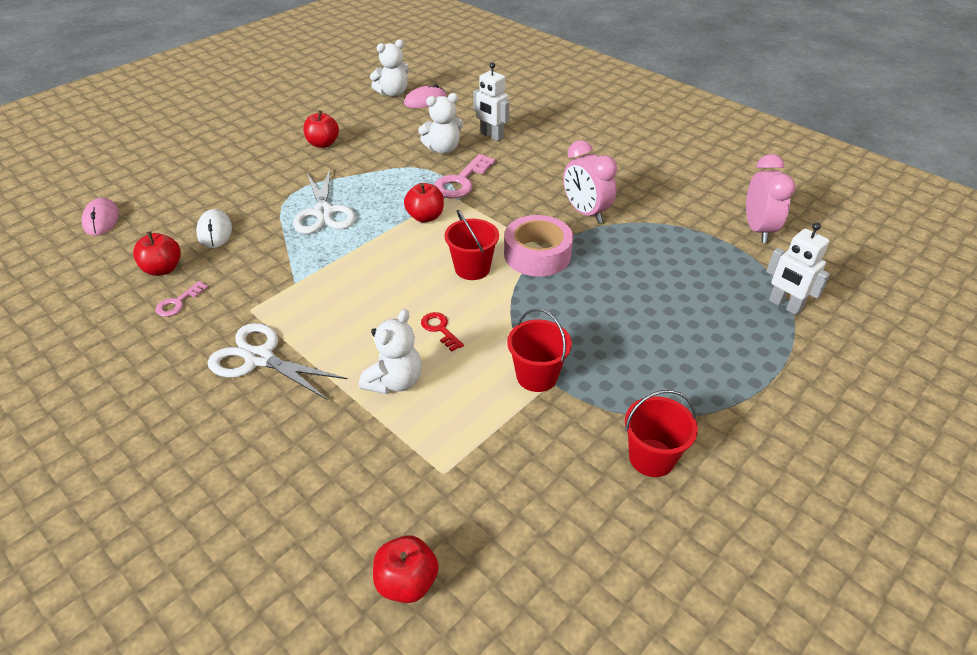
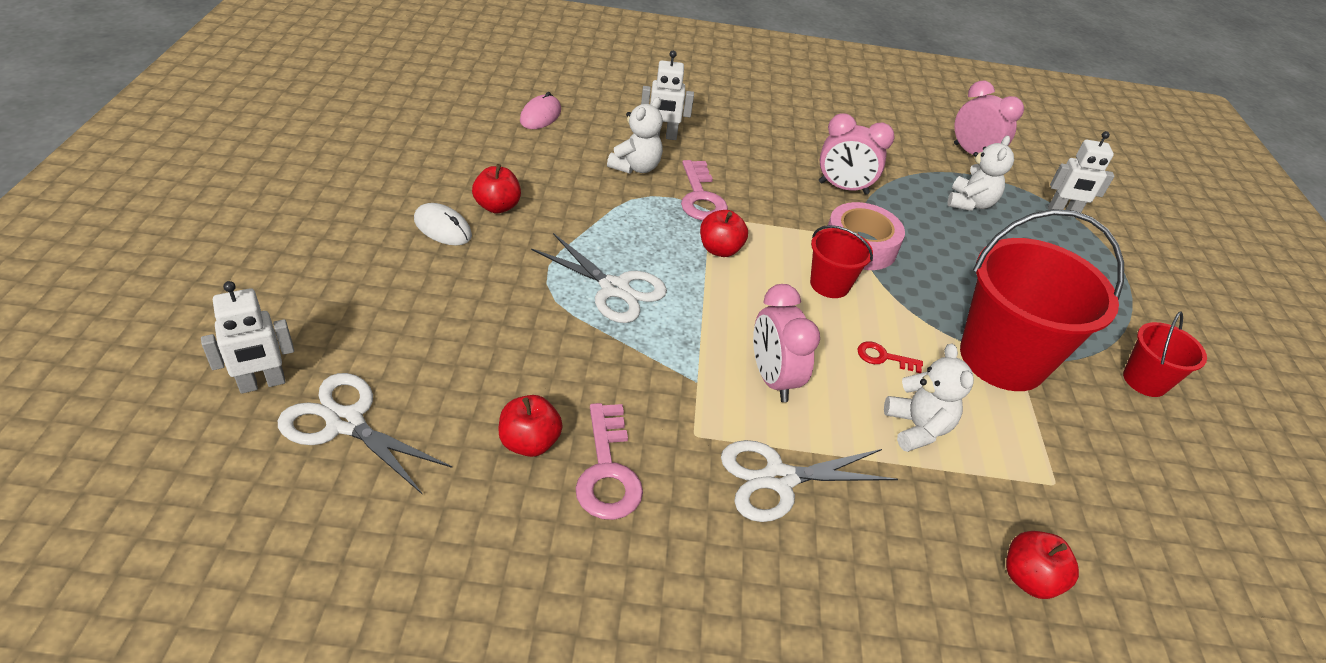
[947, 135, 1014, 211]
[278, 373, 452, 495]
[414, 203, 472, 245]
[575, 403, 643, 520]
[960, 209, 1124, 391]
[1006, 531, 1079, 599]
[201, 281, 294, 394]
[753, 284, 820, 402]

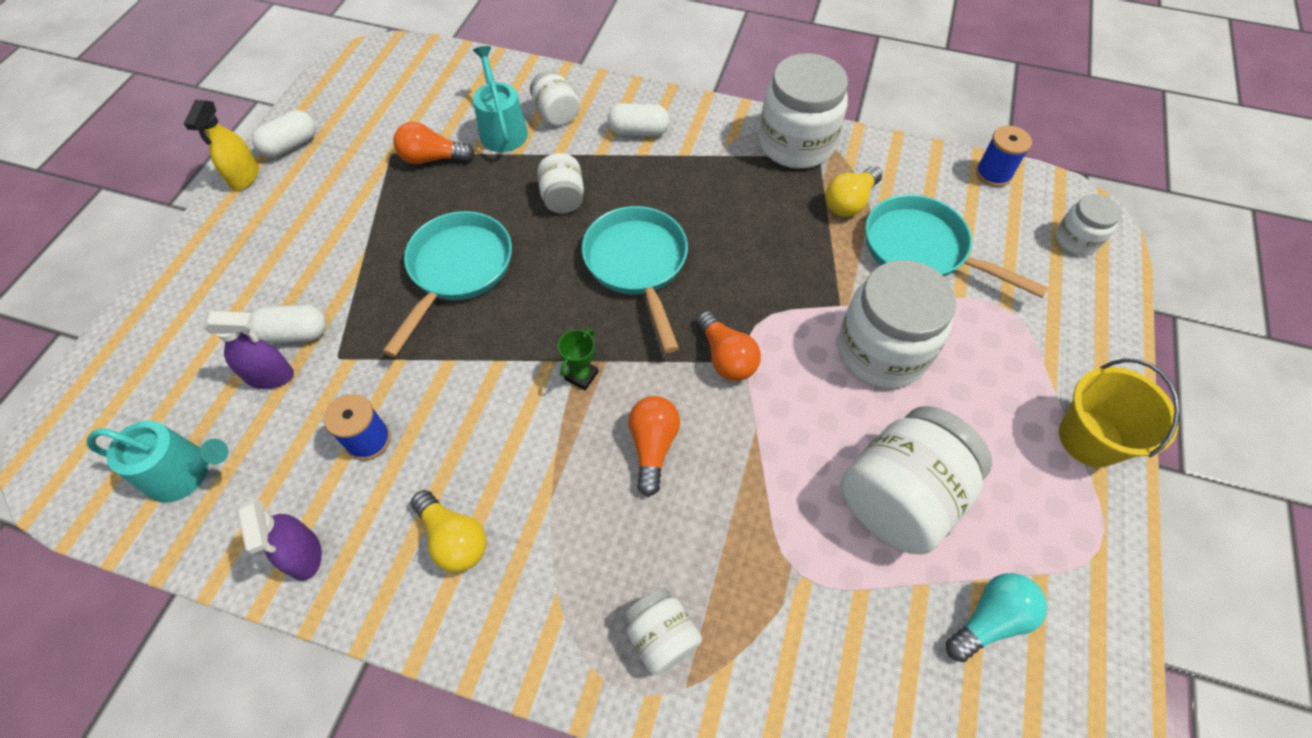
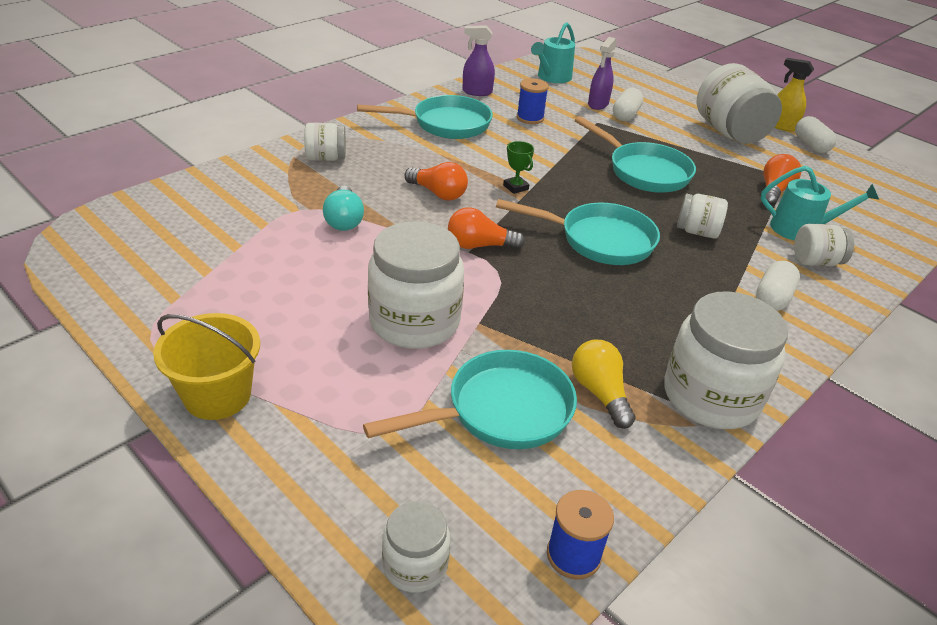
[696, 63, 782, 144]
[357, 95, 493, 139]
[323, 186, 364, 231]

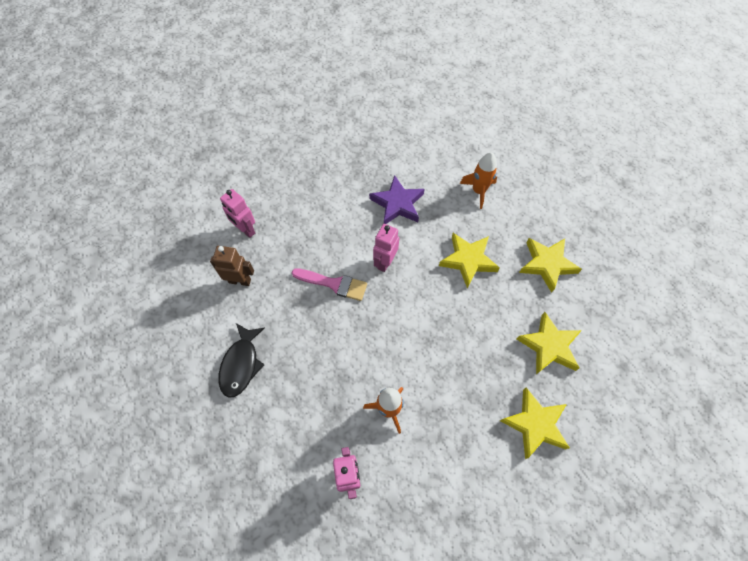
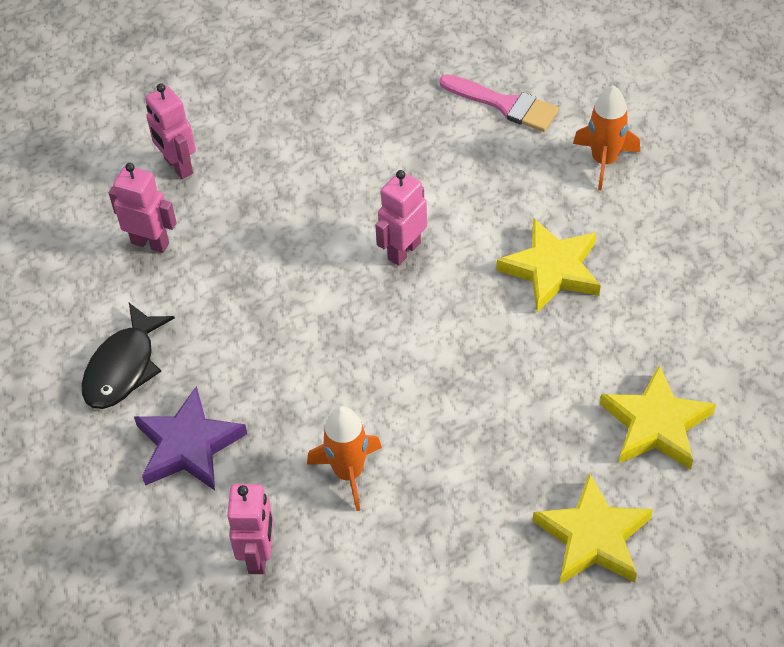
[134, 386, 247, 490]
[519, 238, 582, 293] (first image)
[109, 163, 177, 253]
[439, 74, 559, 132]

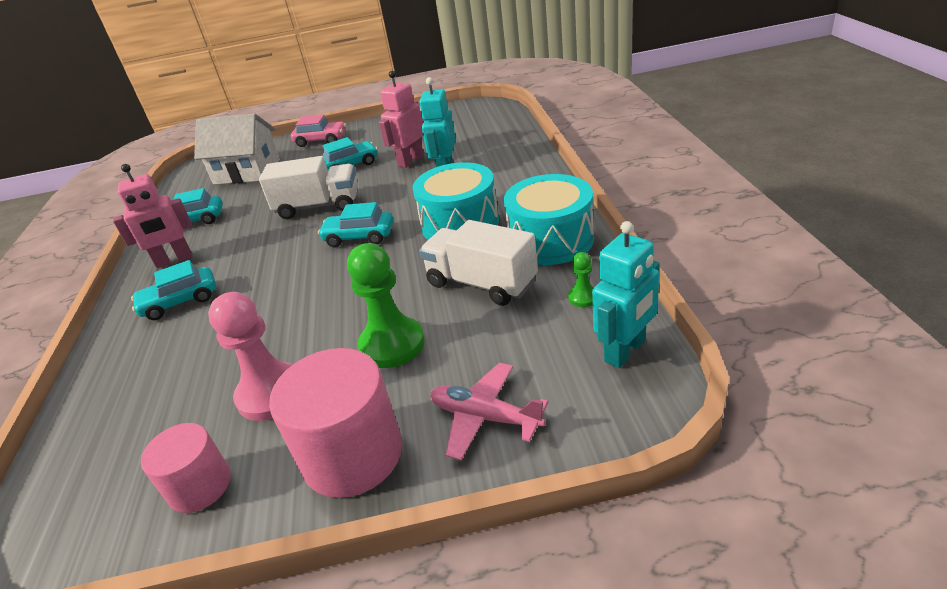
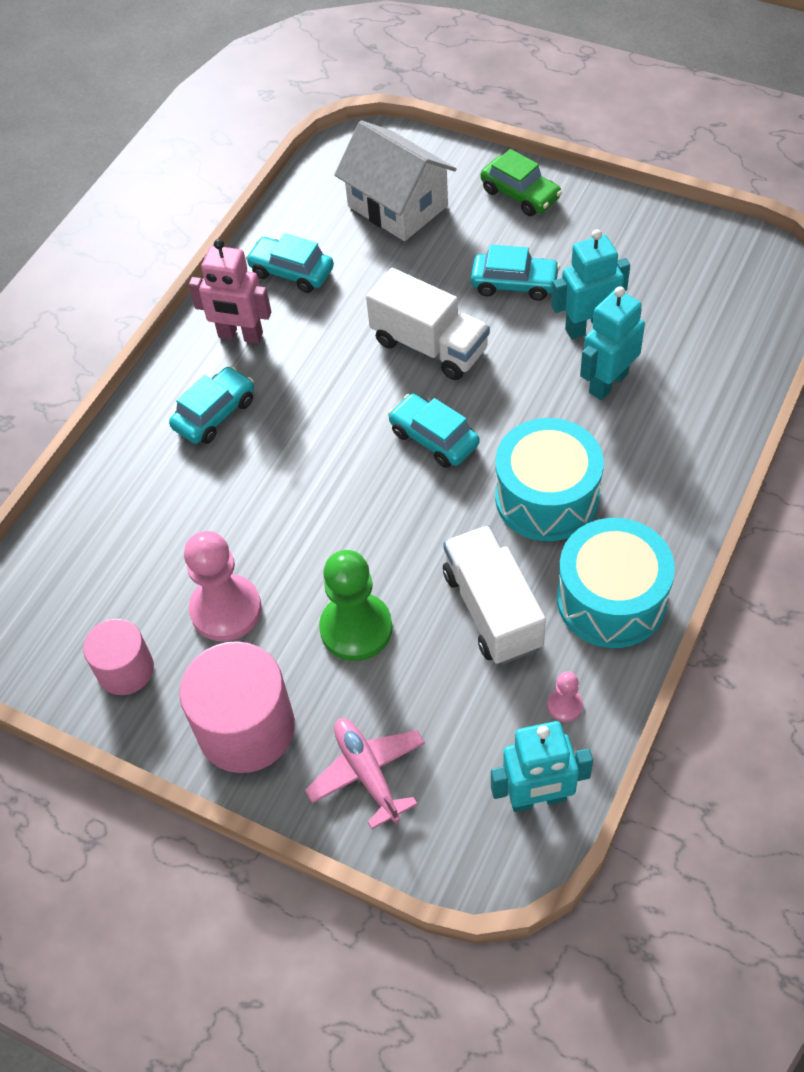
[551, 229, 630, 339]
[481, 149, 562, 216]
[547, 672, 583, 722]
[169, 366, 254, 444]

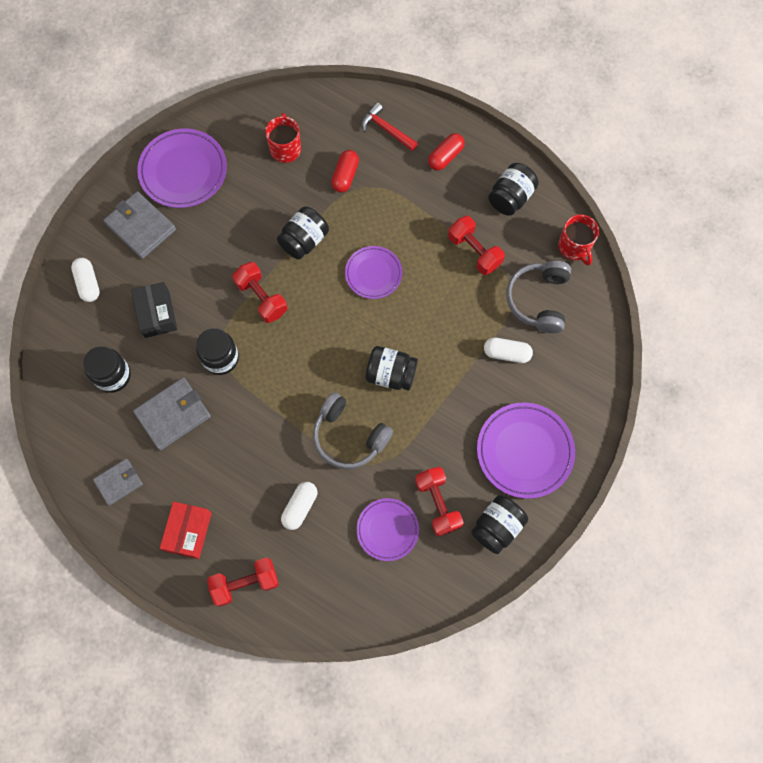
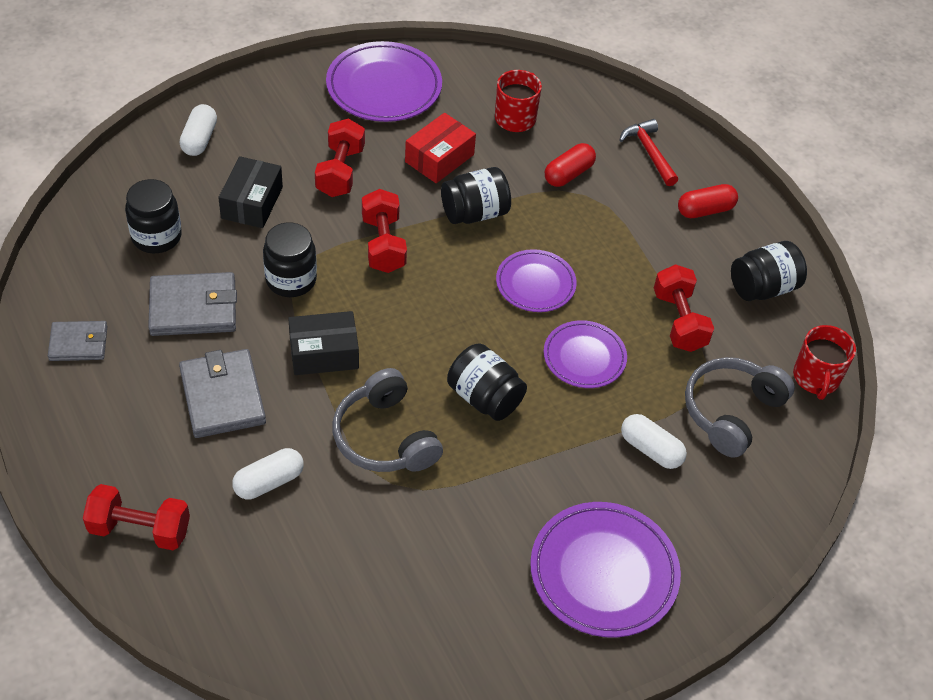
[179, 349, 266, 438]
[315, 118, 365, 197]
[471, 495, 528, 554] (first image)
[544, 320, 627, 388]
[405, 113, 476, 183]
[288, 311, 359, 375]

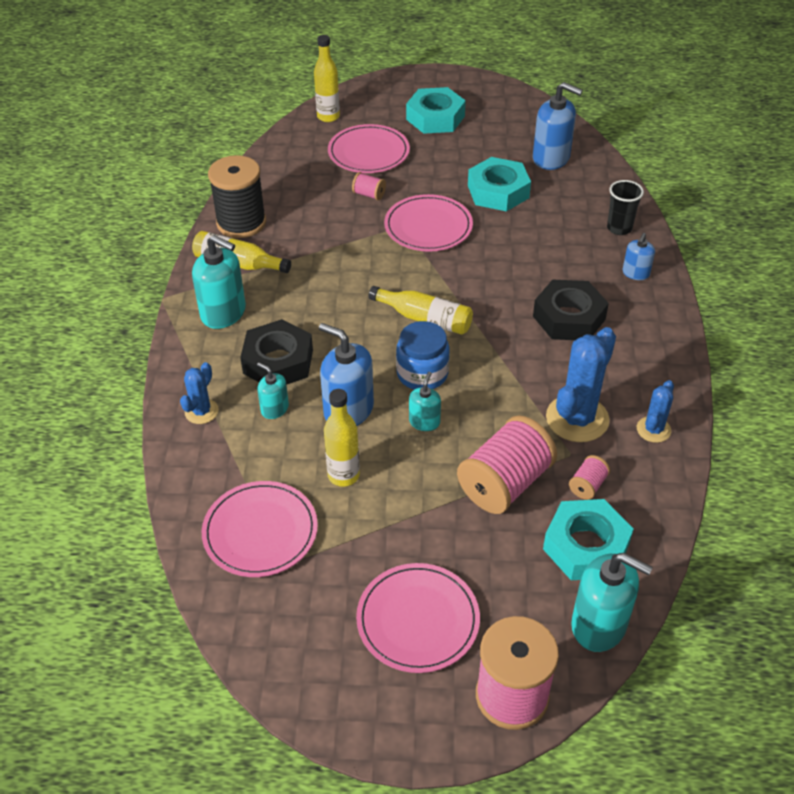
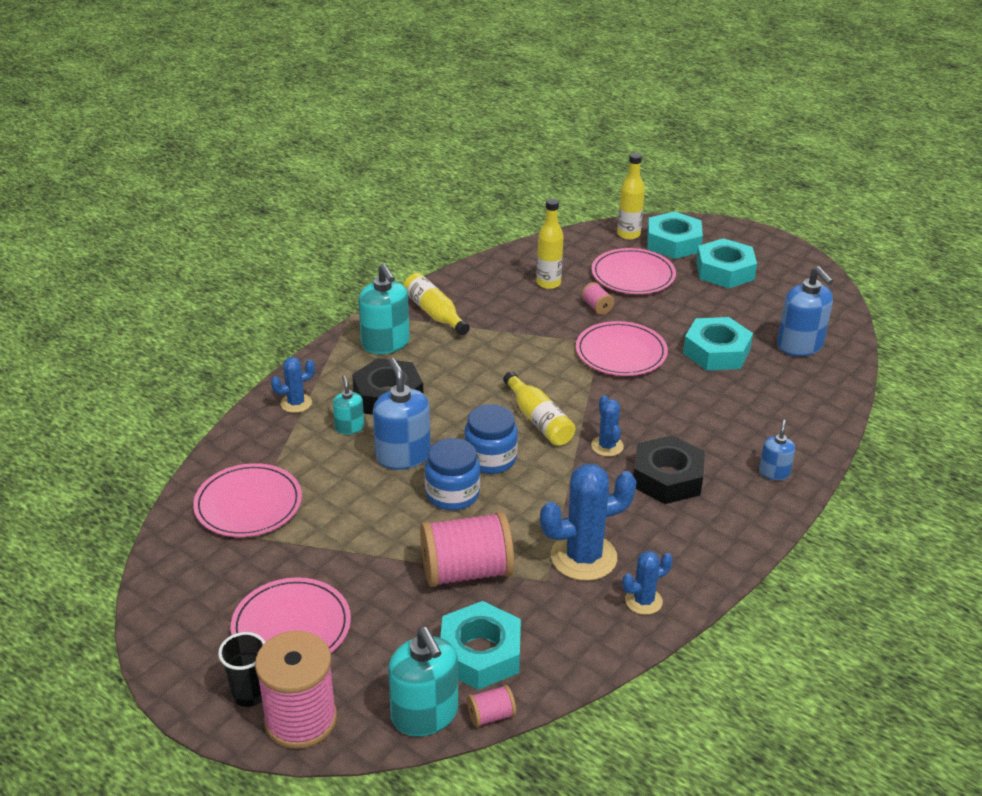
[208, 155, 266, 238] (first image)
[218, 632, 266, 707]
[759, 420, 795, 480]
[425, 438, 480, 510]
[536, 199, 564, 289]
[467, 685, 516, 727]
[647, 212, 703, 259]
[591, 395, 624, 457]

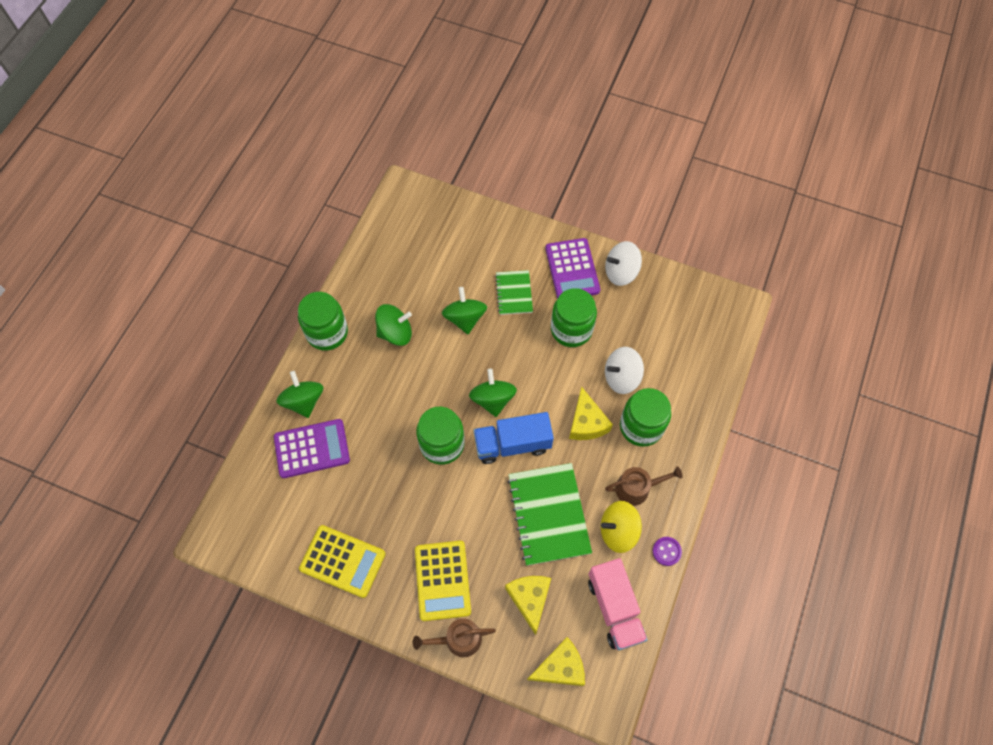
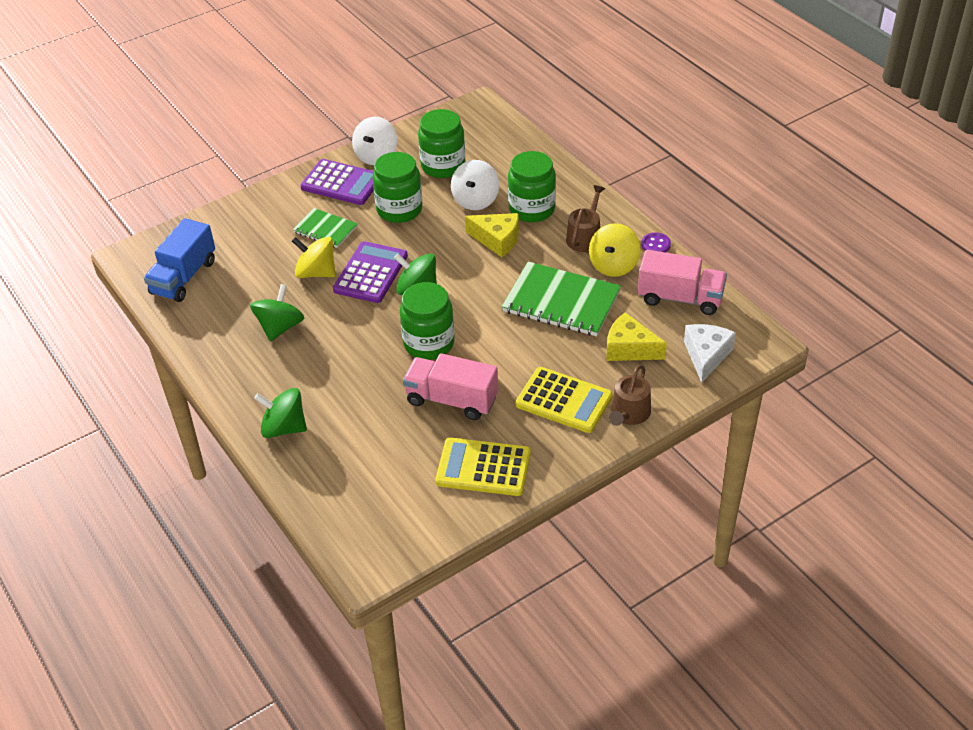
[292, 237, 336, 278]
[418, 109, 466, 178]
[144, 218, 215, 302]
[333, 241, 408, 303]
[436, 438, 531, 496]
[684, 324, 736, 383]
[403, 353, 498, 420]

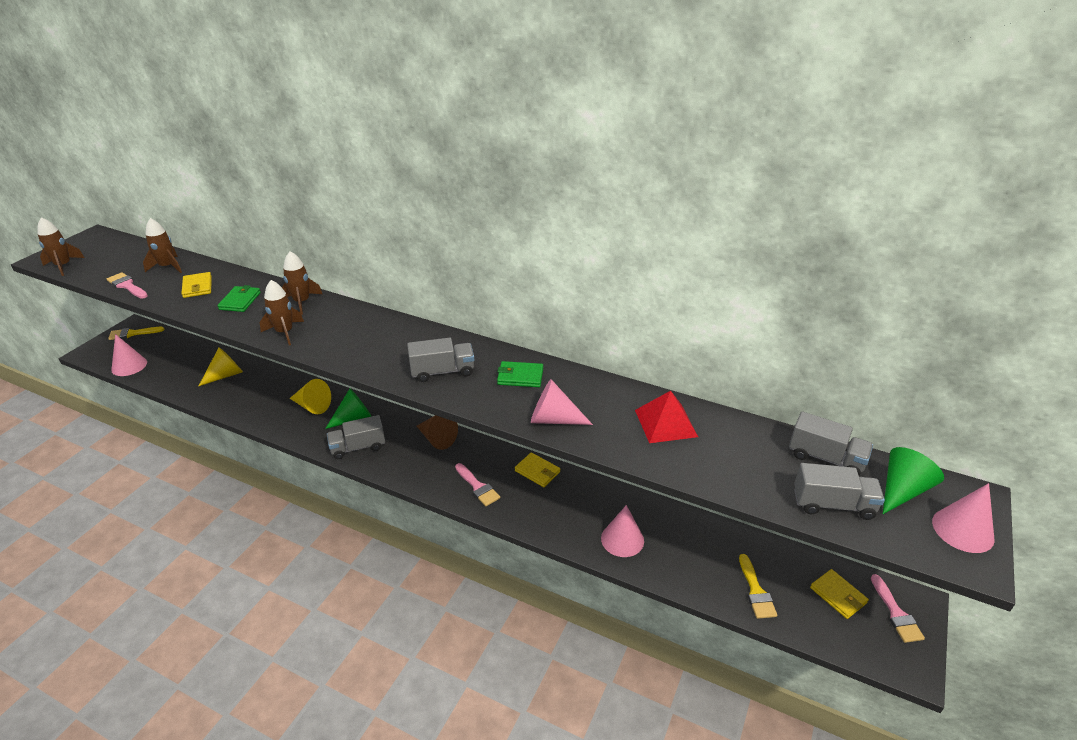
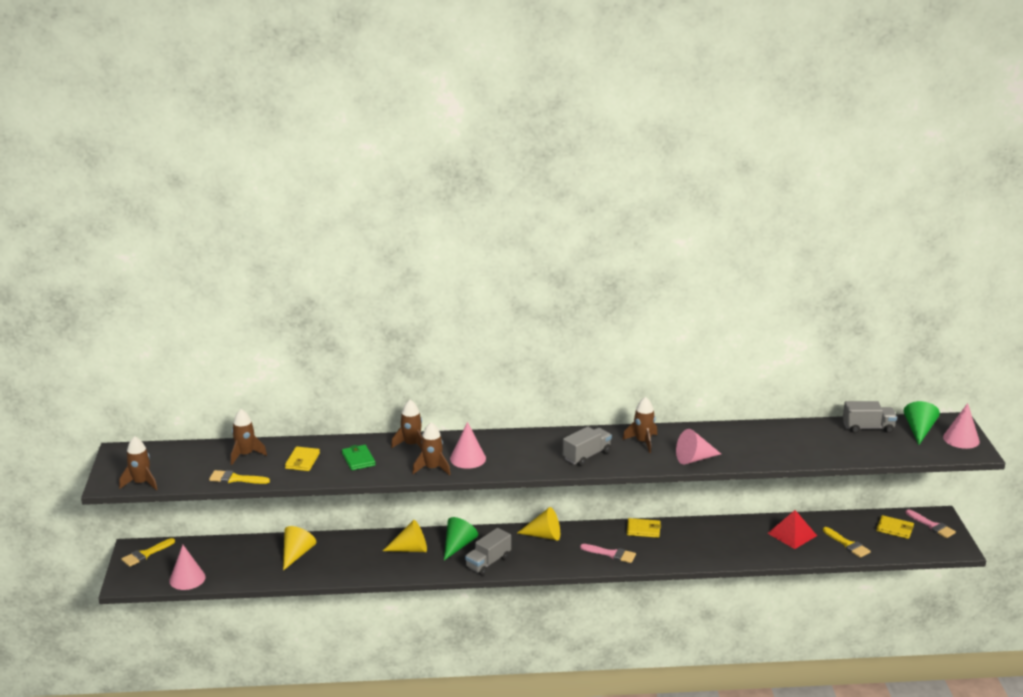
[209, 470, 270, 484]
[285, 447, 320, 471]
[623, 397, 657, 453]
[767, 510, 817, 549]
[517, 507, 560, 541]
[794, 463, 885, 520] (first image)
[450, 422, 486, 469]

